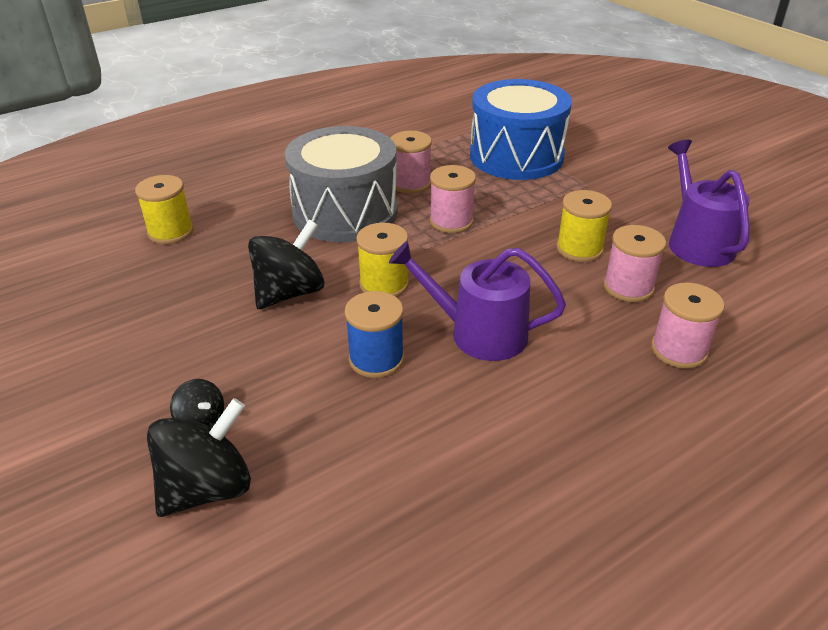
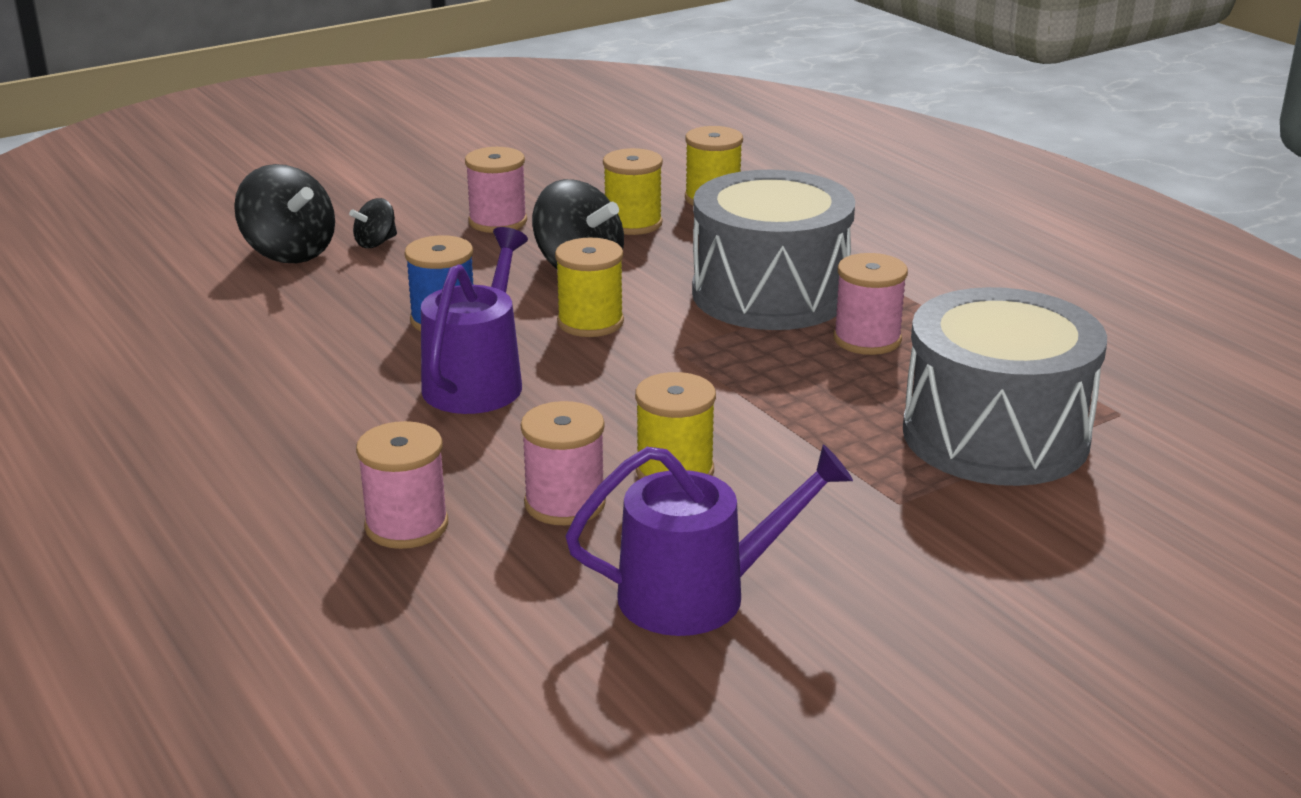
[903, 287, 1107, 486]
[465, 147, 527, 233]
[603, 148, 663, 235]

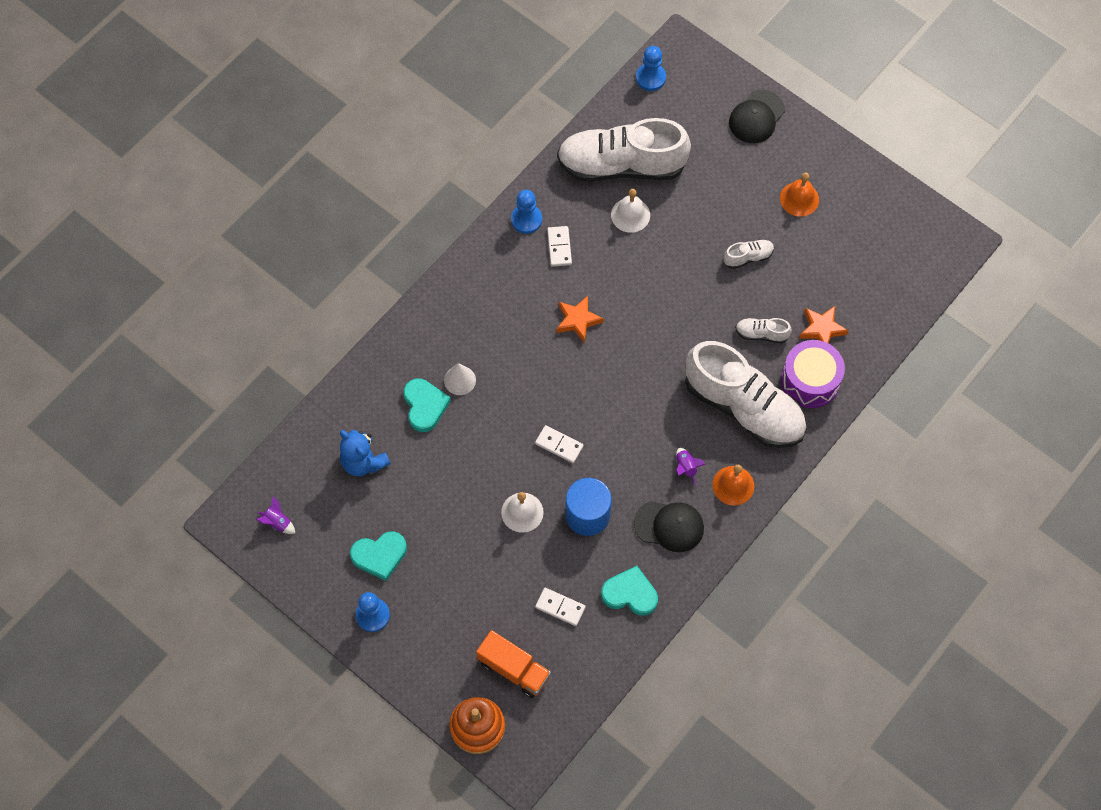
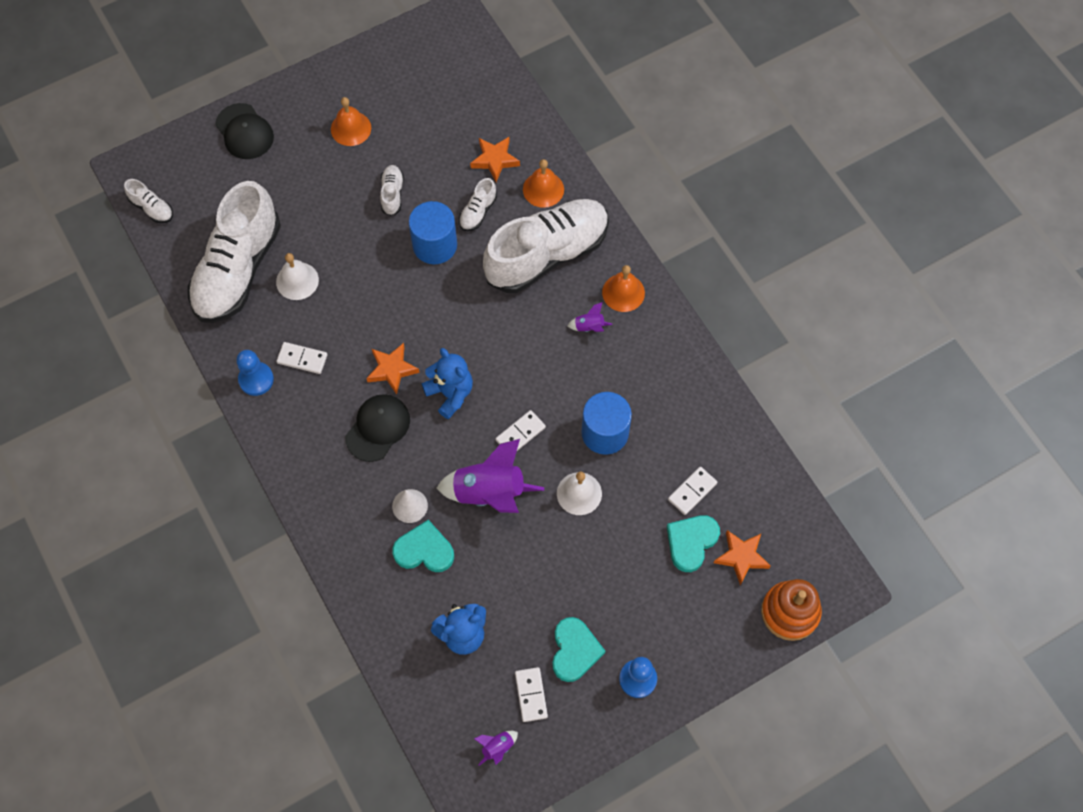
[124, 179, 173, 223]
[523, 159, 564, 208]
[345, 394, 410, 462]
[667, 515, 720, 572]
[714, 530, 771, 585]
[409, 201, 457, 264]
[422, 348, 473, 419]
[436, 439, 544, 513]
[515, 667, 548, 722]

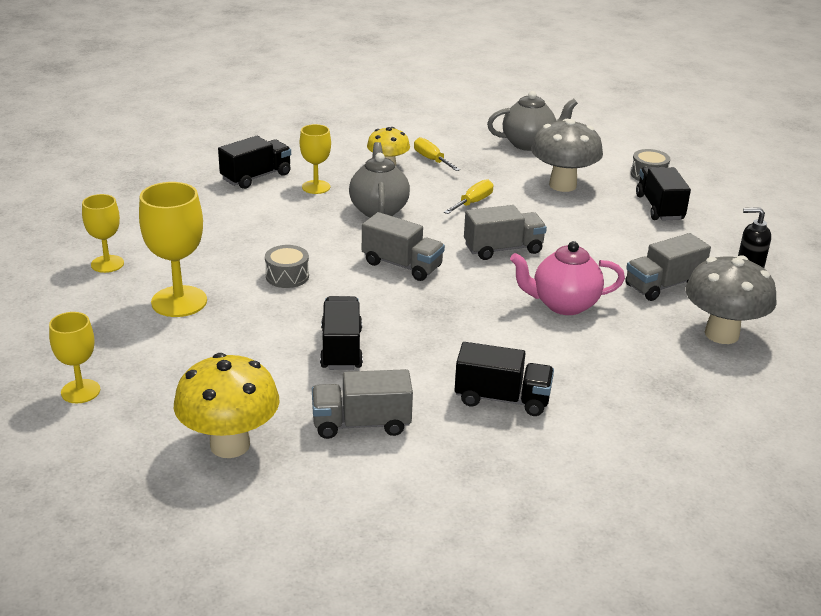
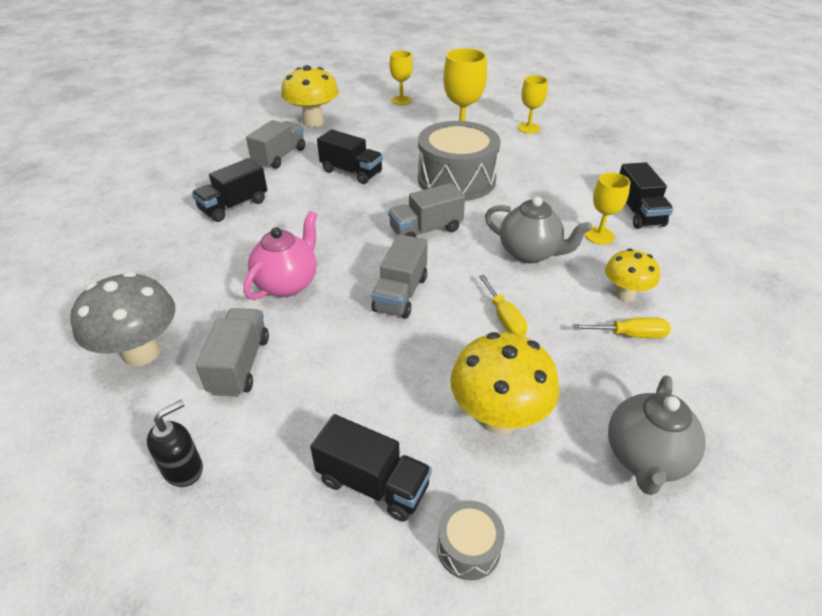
[450, 332, 559, 434]
[418, 121, 501, 201]

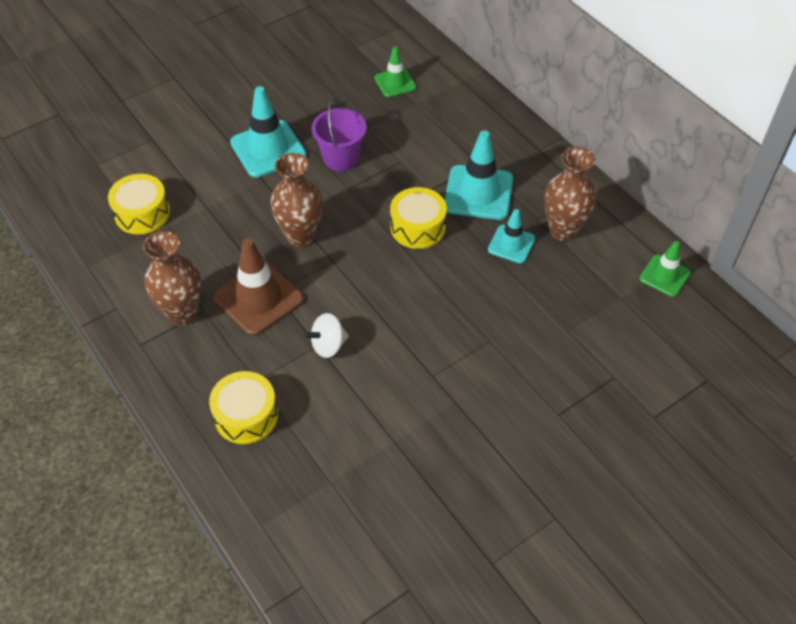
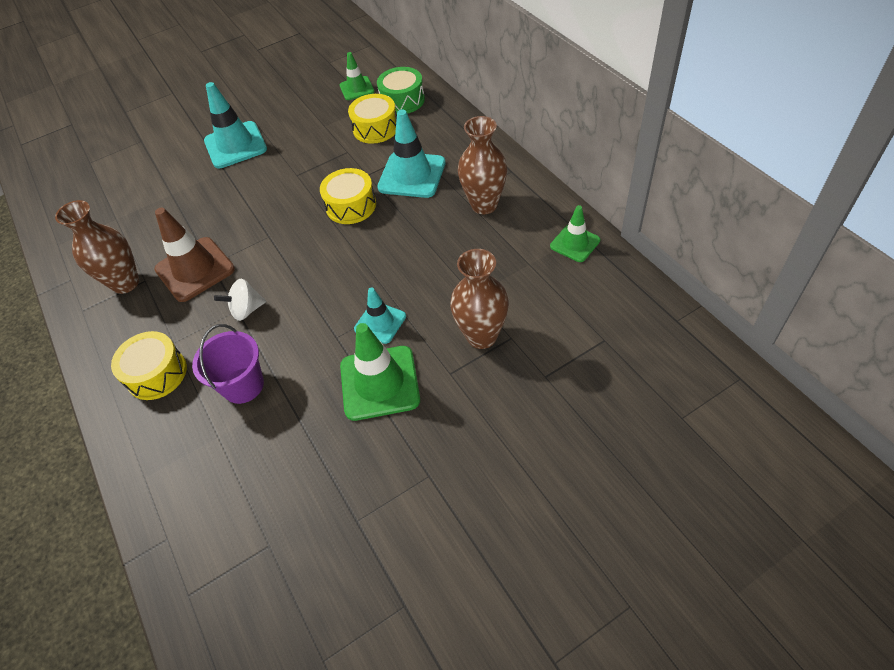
[192, 324, 264, 404]
[450, 249, 509, 349]
[348, 94, 397, 144]
[354, 287, 406, 344]
[377, 67, 425, 115]
[340, 323, 420, 421]

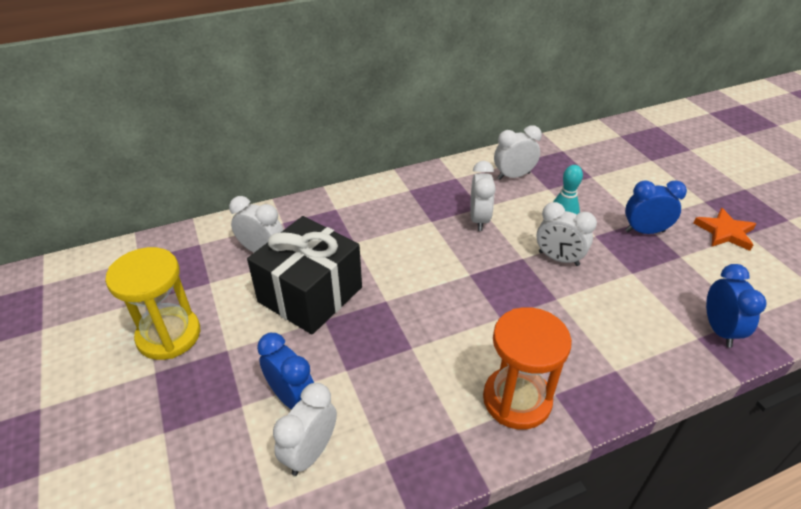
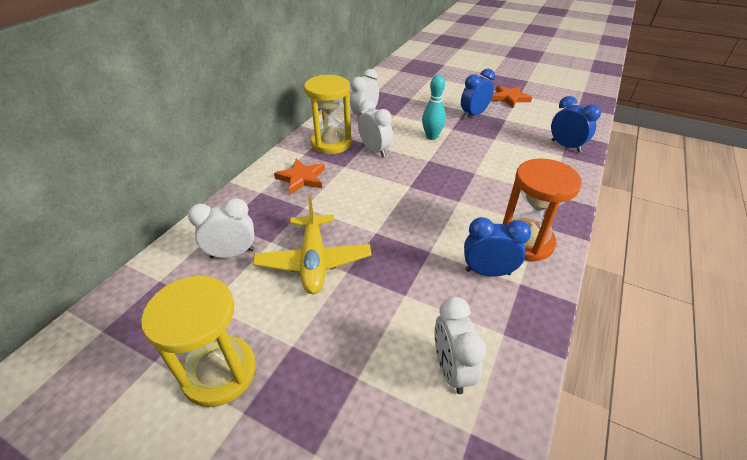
[537, 202, 597, 266] (first image)
[253, 196, 371, 294]
[464, 217, 531, 277]
[304, 75, 352, 154]
[274, 159, 325, 194]

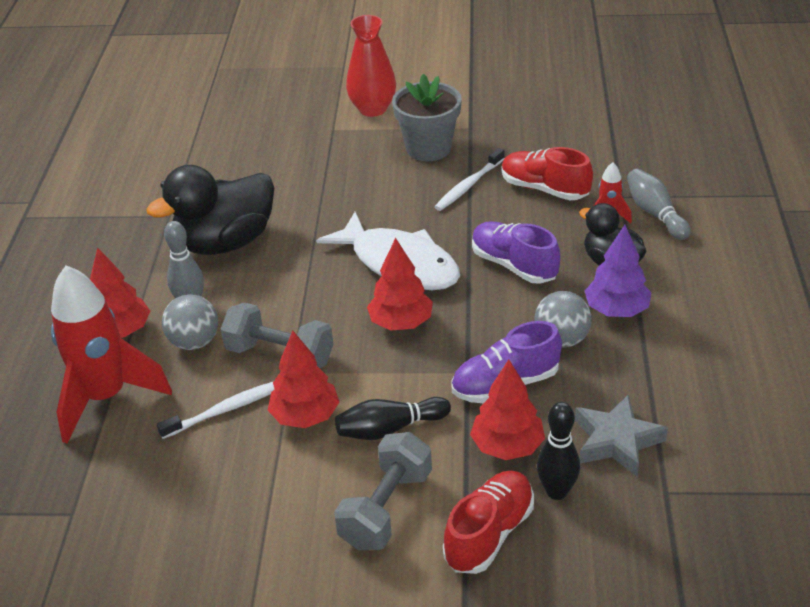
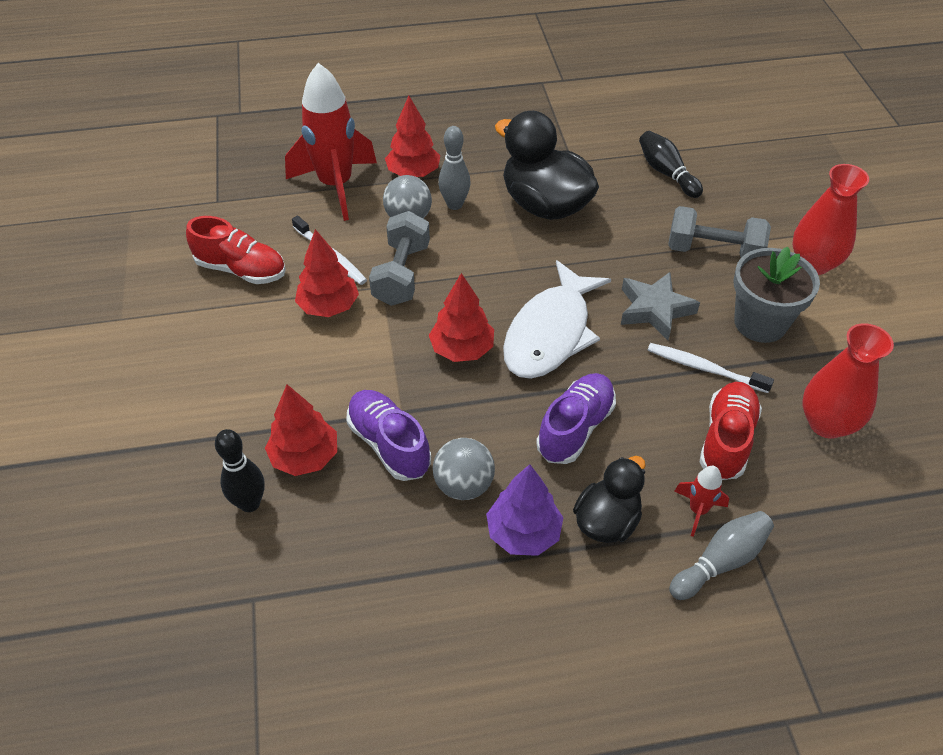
[621, 272, 700, 340]
[639, 131, 703, 198]
[669, 206, 771, 257]
[186, 216, 286, 284]
[802, 323, 894, 439]

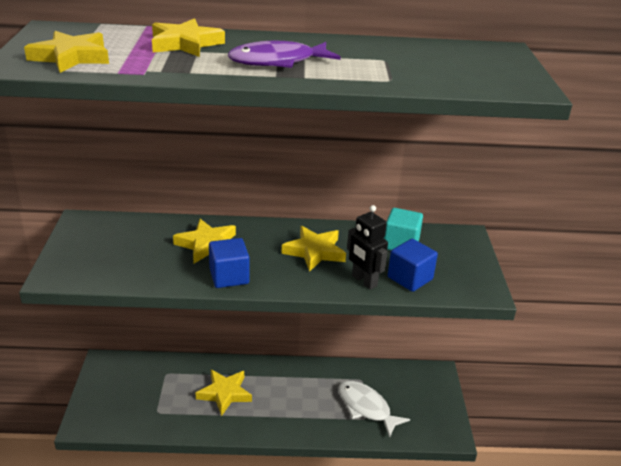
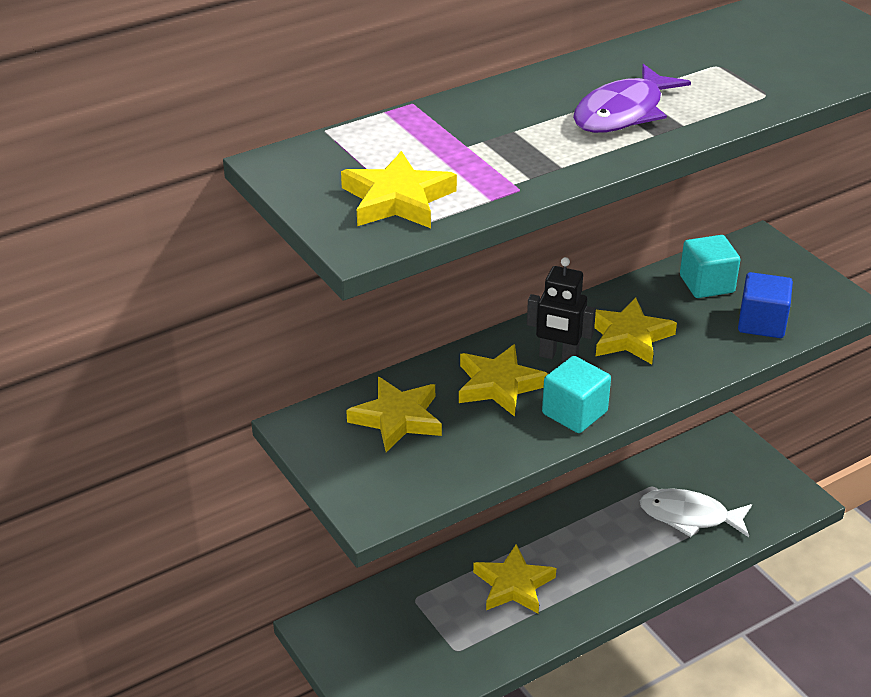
[346, 377, 442, 452]
[527, 257, 596, 362]
[542, 356, 611, 433]

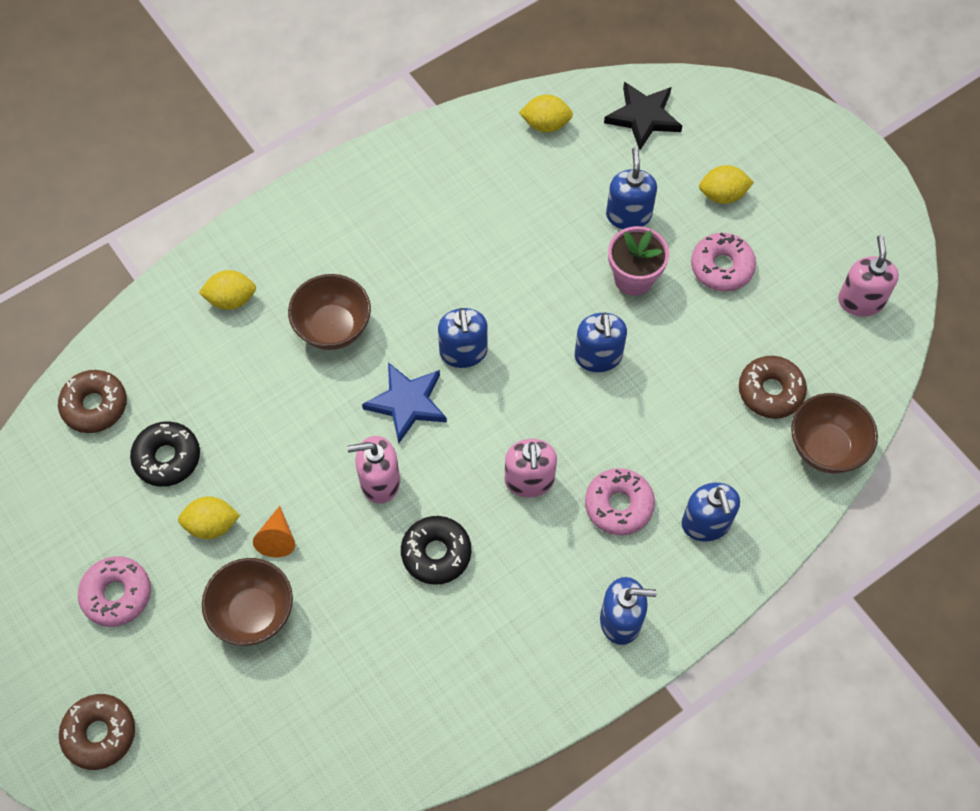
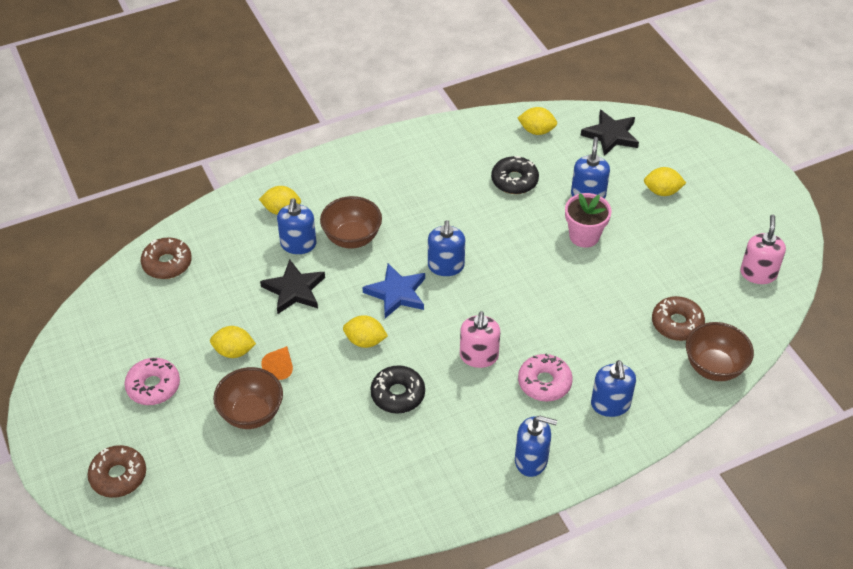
[691, 233, 756, 291] (first image)
[277, 198, 316, 254]
[491, 156, 539, 194]
[343, 315, 388, 348]
[260, 259, 325, 314]

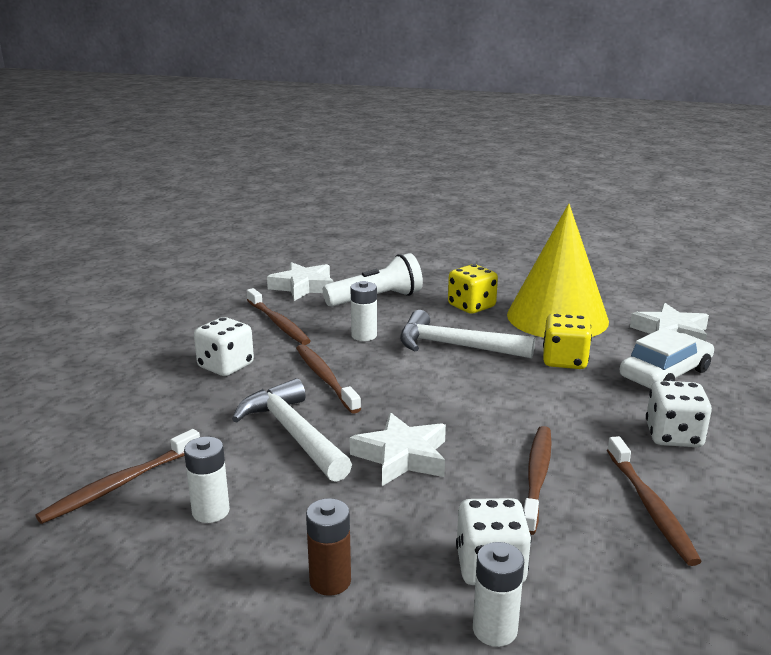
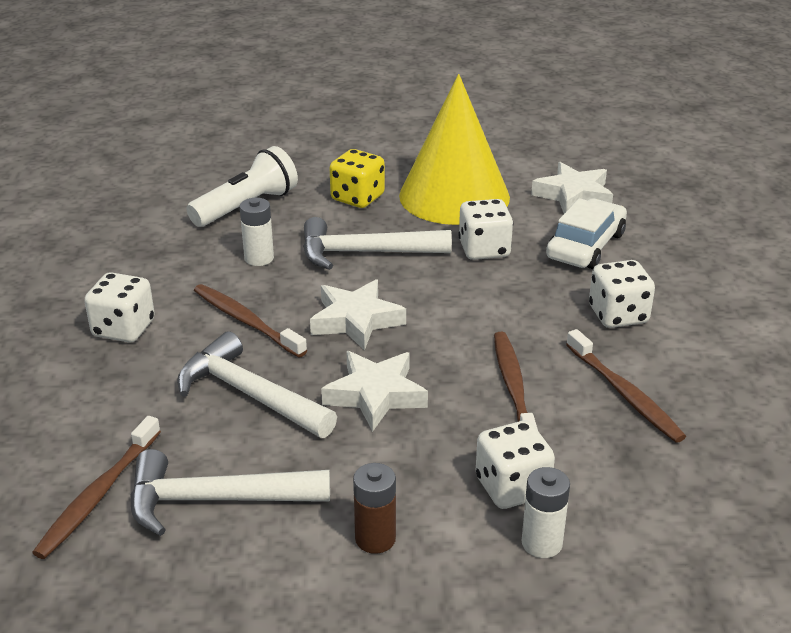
[310, 279, 406, 351]
[247, 288, 311, 345] (first image)
[458, 199, 513, 260]
[130, 449, 330, 536]

